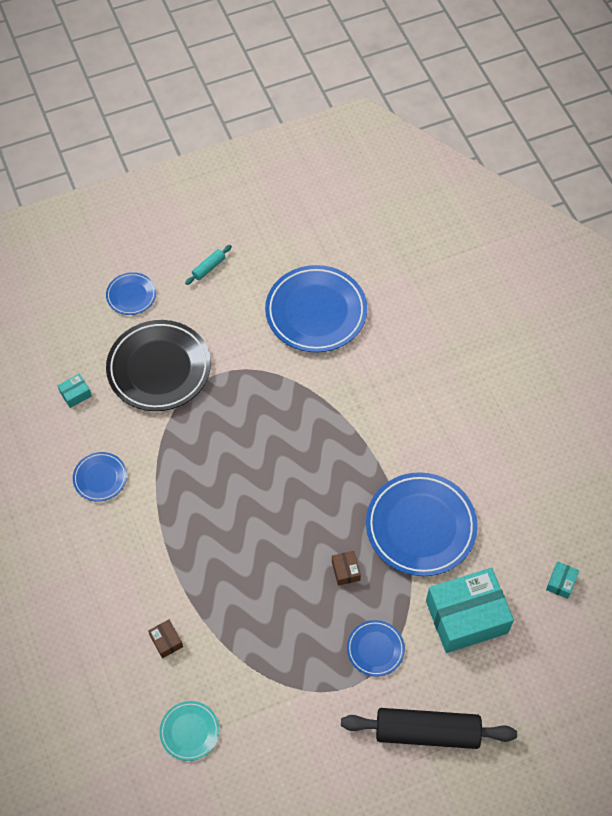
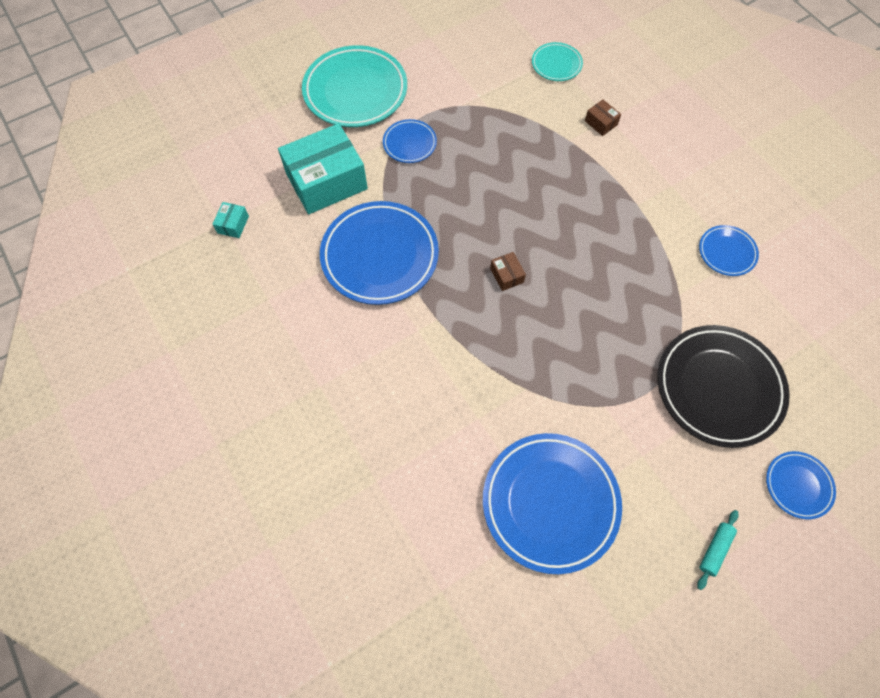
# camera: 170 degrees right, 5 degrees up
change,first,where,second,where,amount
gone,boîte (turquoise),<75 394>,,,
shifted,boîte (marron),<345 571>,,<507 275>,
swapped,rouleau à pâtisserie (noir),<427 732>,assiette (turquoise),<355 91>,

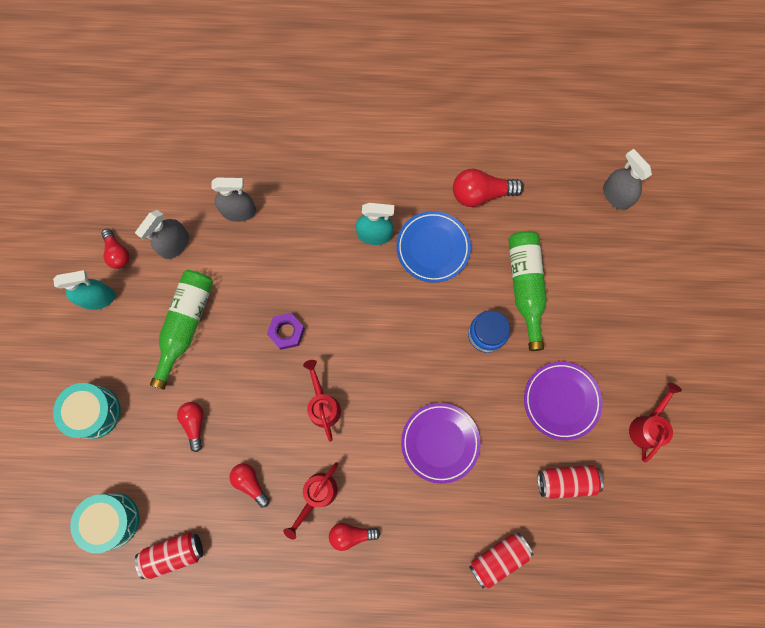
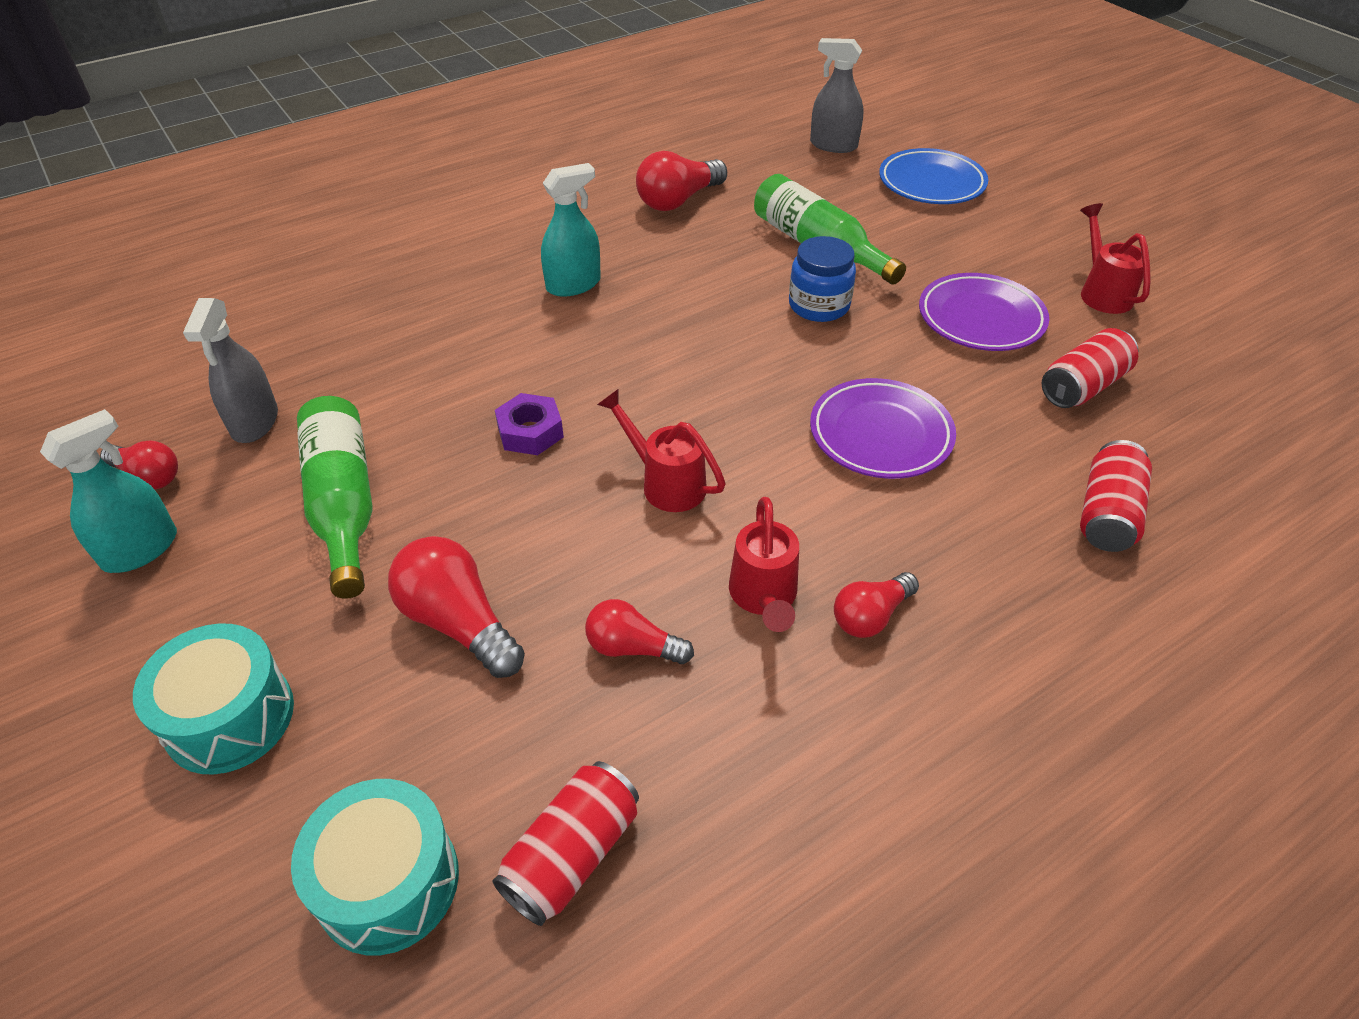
# camera: 35 degrees left, 30 degrees down
change,first,where,second,where,amount
scaled,ampoule (rouge),<195 423>,,<458 622>,x1.57
gone,vaporisateur (gris),<239 211>,,,
shifted,assiette (bleu),<433 248>,,<931 183>,

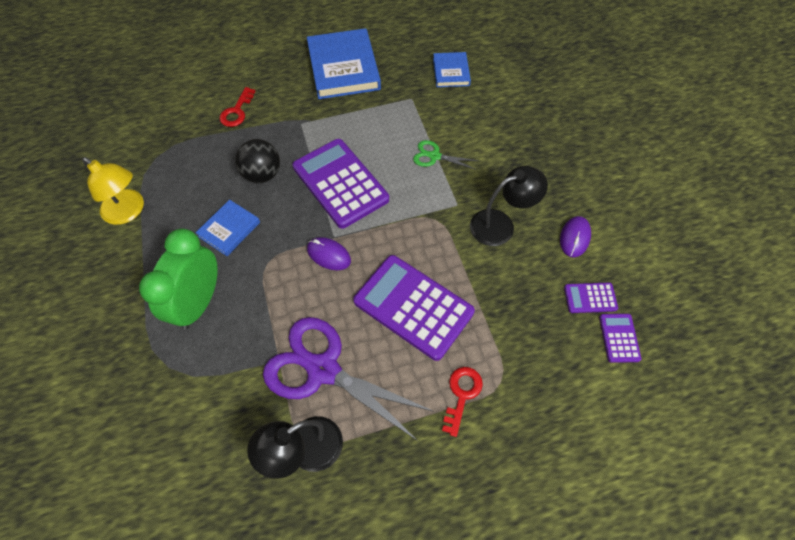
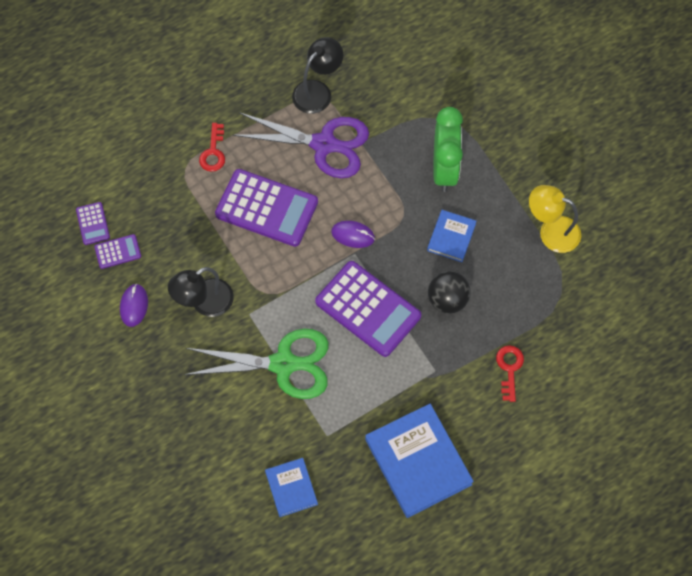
# camera: 165 degrees right, 5 degrees up
change,first,where,second,where,amount
scaled,ciseaux (vert),<434 156>,,<283 364>,x2.13

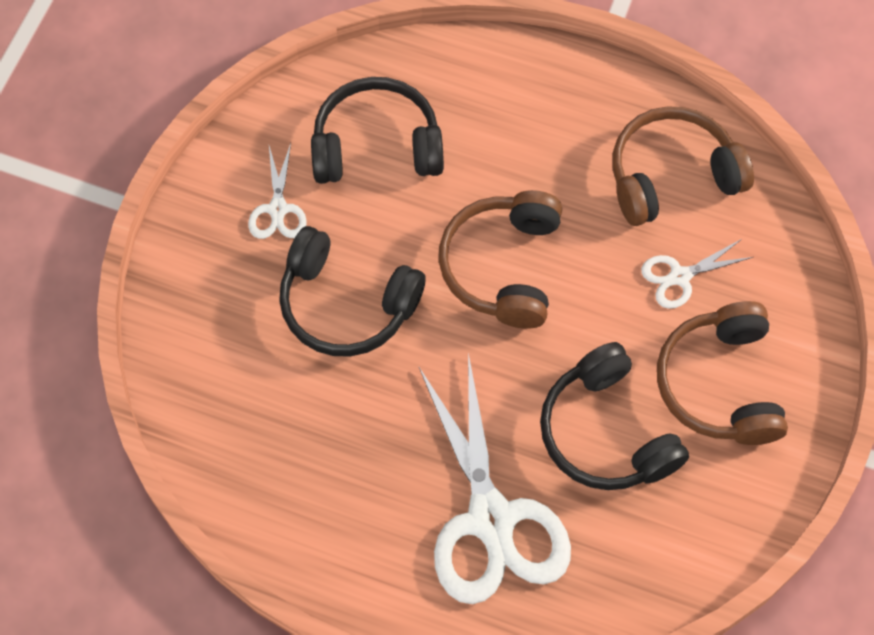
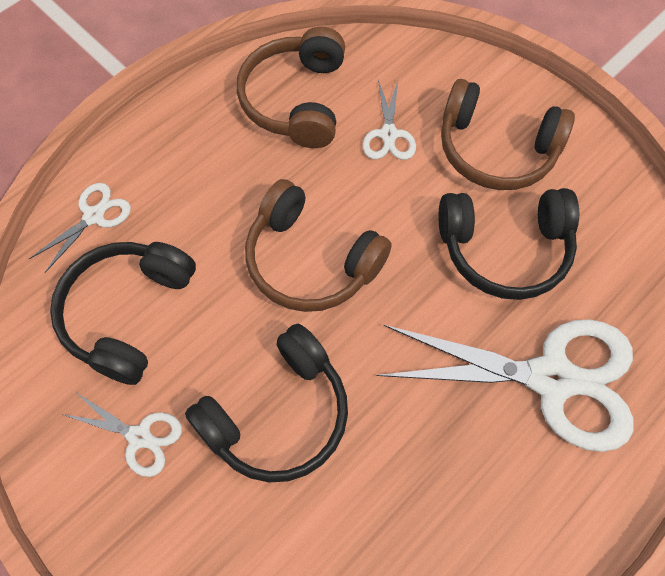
# camera: 65 degrees left, 0 degrees up
change,first,where,second,where,amount
new,,,ciseaux (blanc),<94 216>,

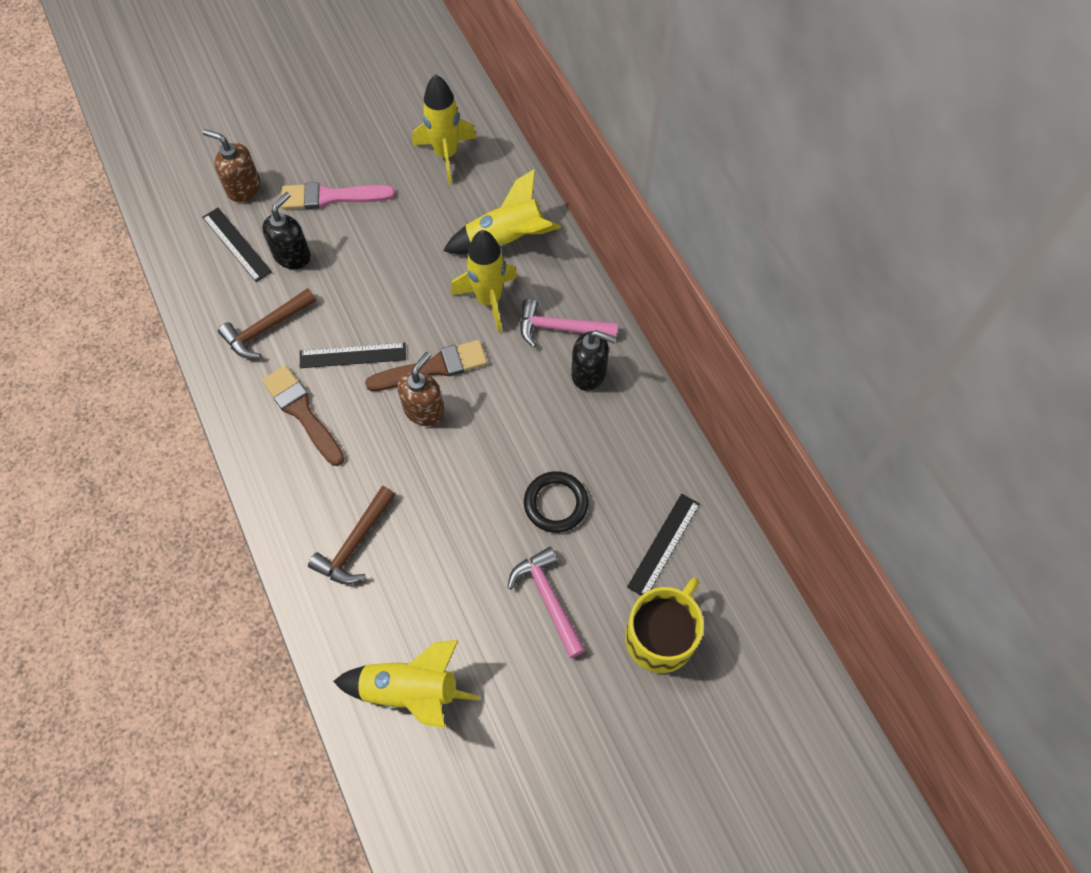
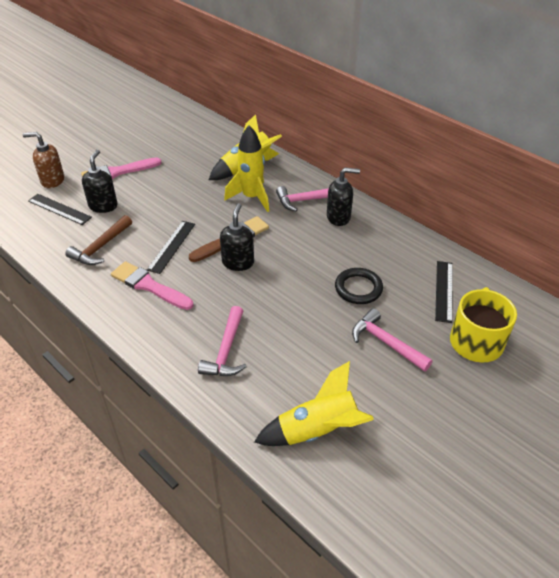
# camera: 20 degrees left, 20 degrees down
change,first,where,second,where,amount
repainted,pinceau (marron),<302 412>,pinceau (rose),<149 286>,
rotated,règle (noir),<353 355>,,<171 246>,45 degrees counterclockwise
repainted,marteau (marron),<355 543>,marteau (rose),<226 350>,
repainted,distributeur de savon (marron),<424 410>,distributeur de savon (noir),<238 262>,
gone,fusée (jaune),<446 155>,,,

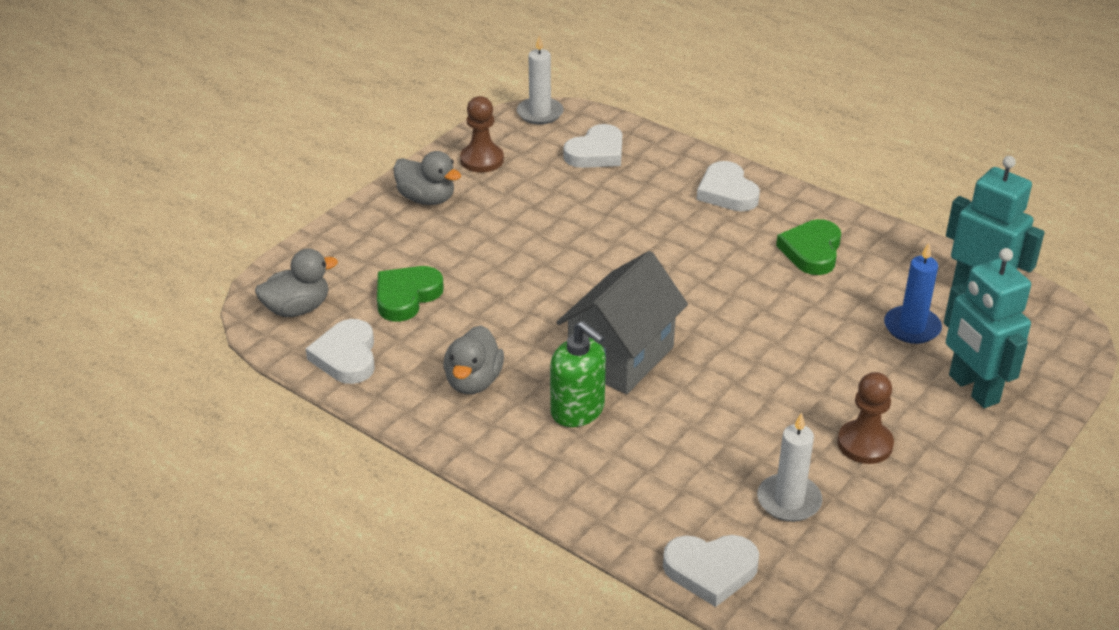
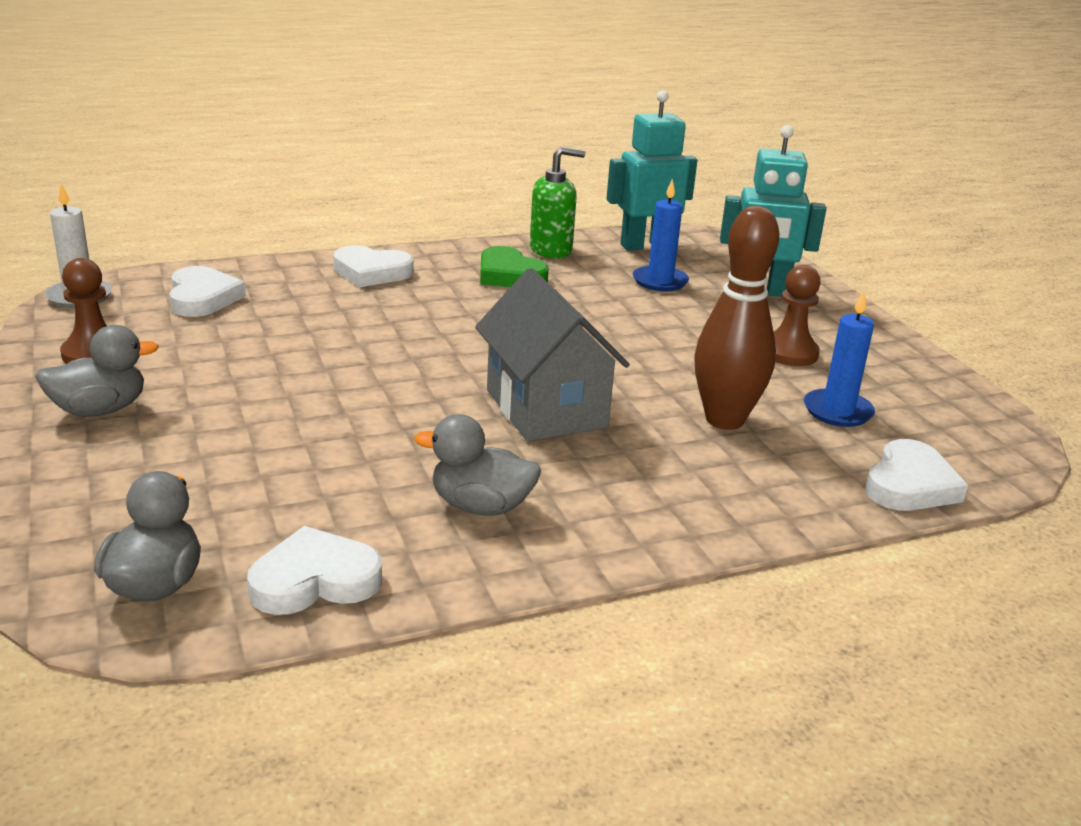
# camera: 60 degrees left, 10 degrees down
change,first,where,second,where,amount
rotated,cœur (blanc),<346 356>,,<314 580>,135 degrees clockwise
gone,cœur (vert),<406 296>,,,
rotated,canard (gris),<473 381>,,<481 506>,150 degrees clockwise
shifted,distributeur de savon (vert),<578 411>,,<551 250>,
repainted,bougie (blanc),<789 501>,bougie (bleu),<837 411>,
new,,,quille (marron),<724 420>,

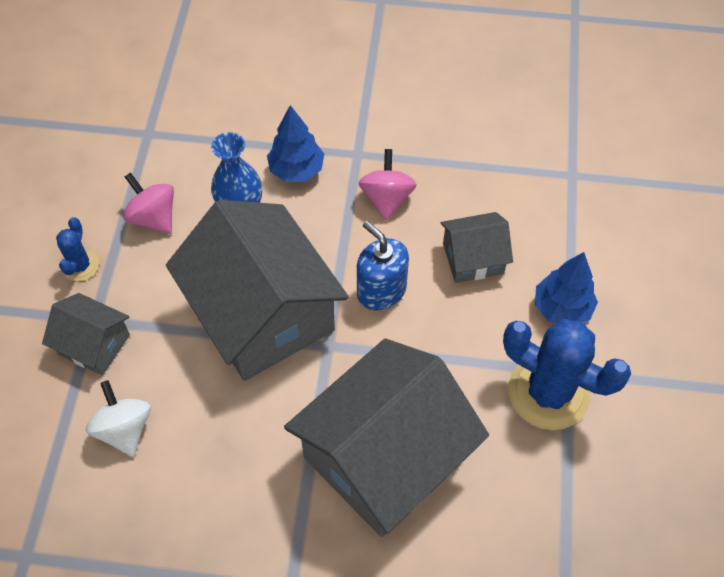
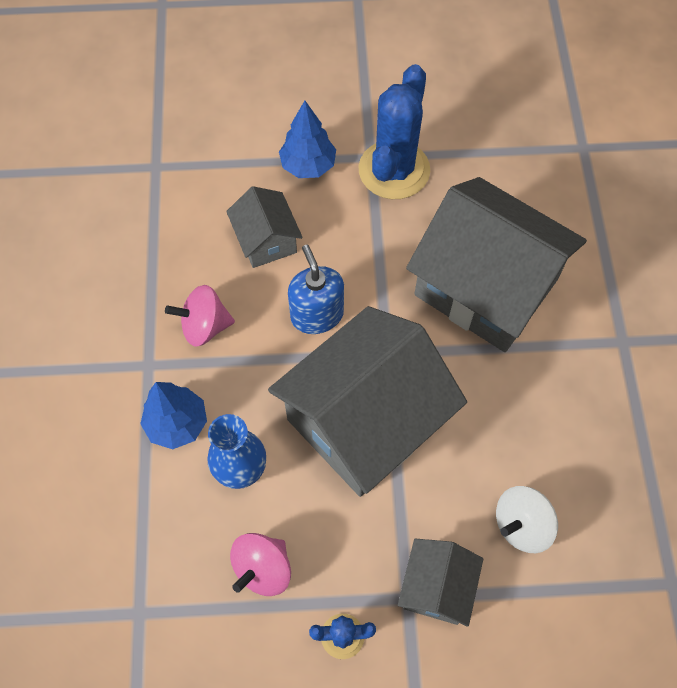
# camera: 100 degrees left, 5 degrees up
change,first,where,second,where,amount
rotated,distributeur de savon (bleu),<381 290>,,<317 315>,120 degrees clockwise

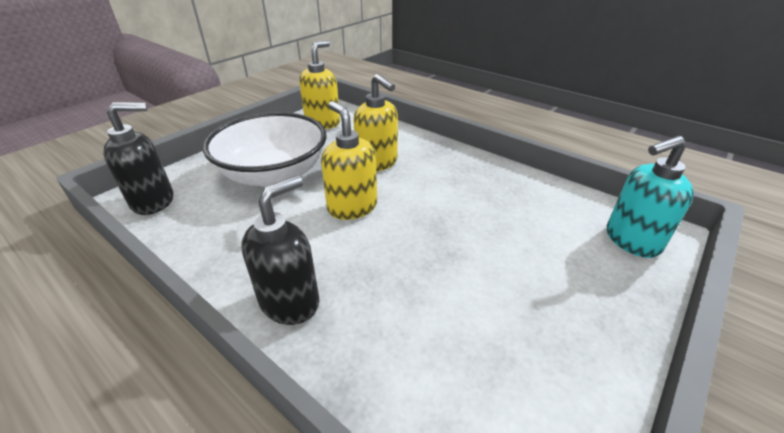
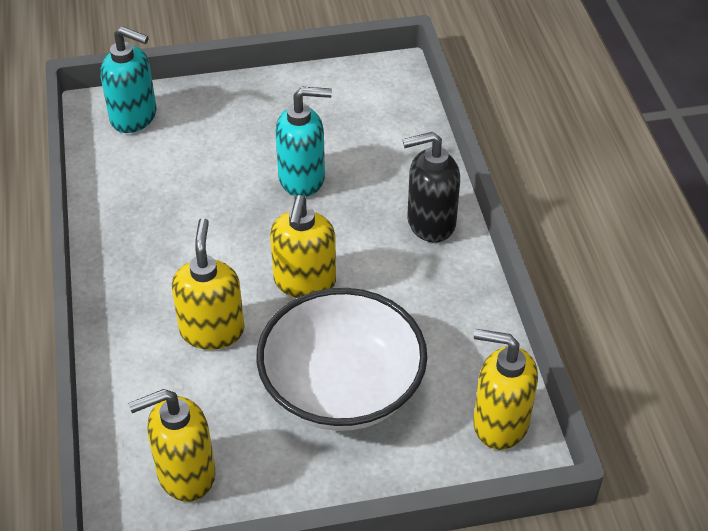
# camera: 140 degrees left, 10 degrees up
change,first,where,second,where,amount
repainted,distributeur de savon (noir),<154 201>,distributeur de savon (jaune),<499 423>,
new,,,distributeur de savon (turquoise),<302 178>,

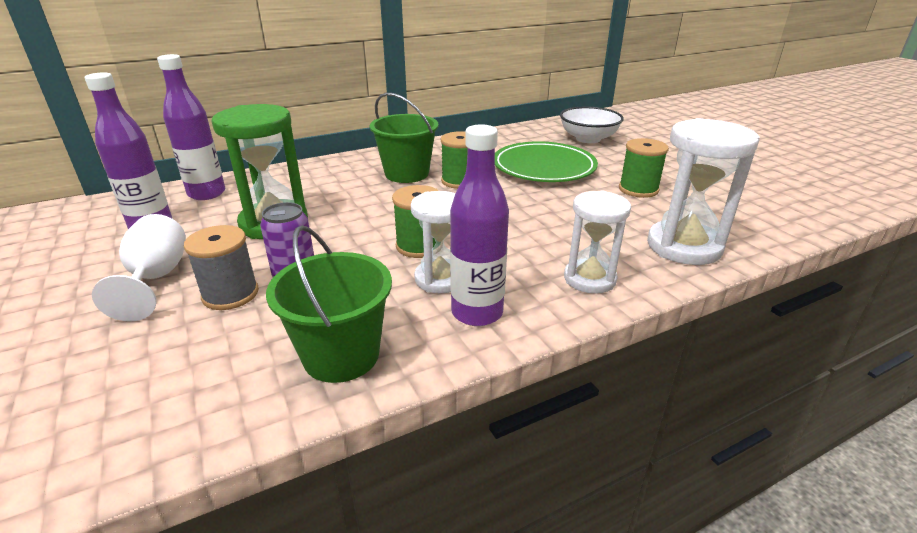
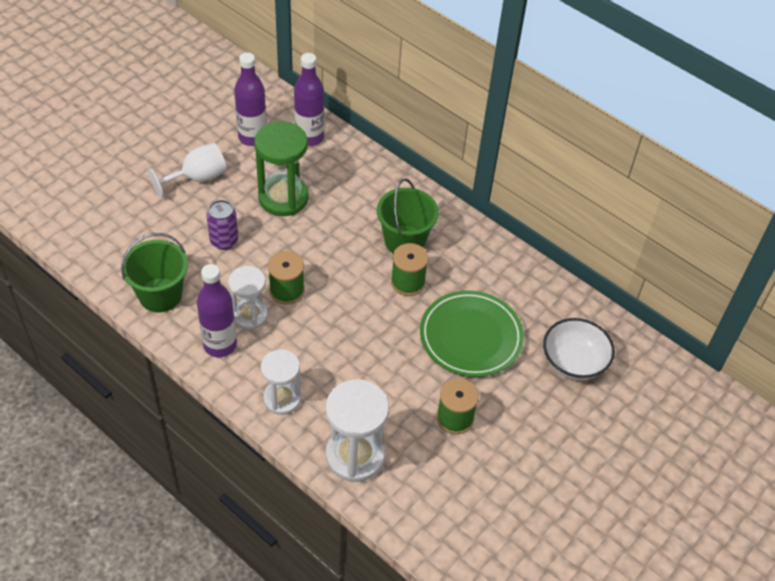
# camera: 65 degrees right, 20 degrees up
change,first,where,second,where,amount
gone,bobine (gris),<230 294>,,,

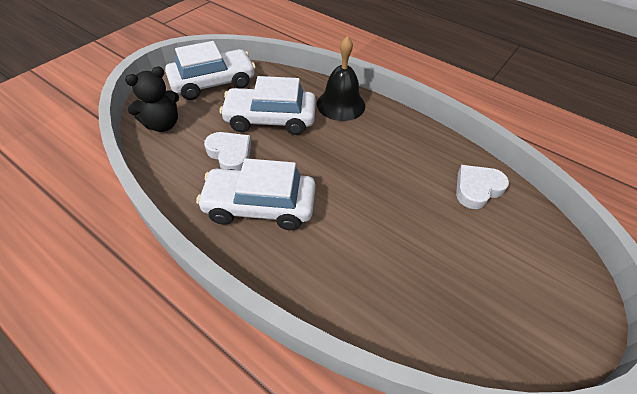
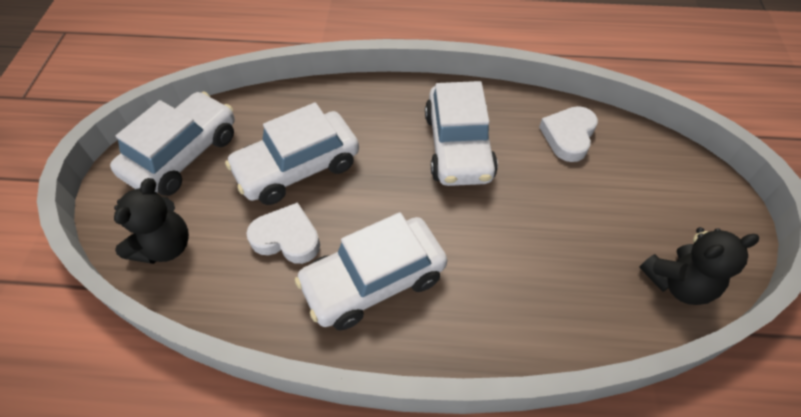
# camera: 30 degrees left, 5 degrees up
change,first,where,second,where,amount
gone,cloche (noir),<341 104>,,,
new,,,voiture (blanc),<458 146>,
new,,,ours en peluche (noir),<678 283>,

